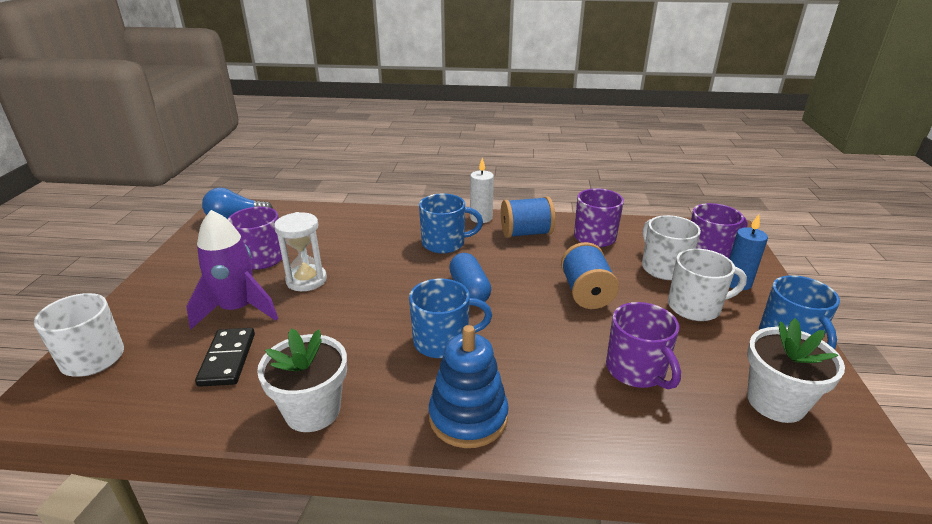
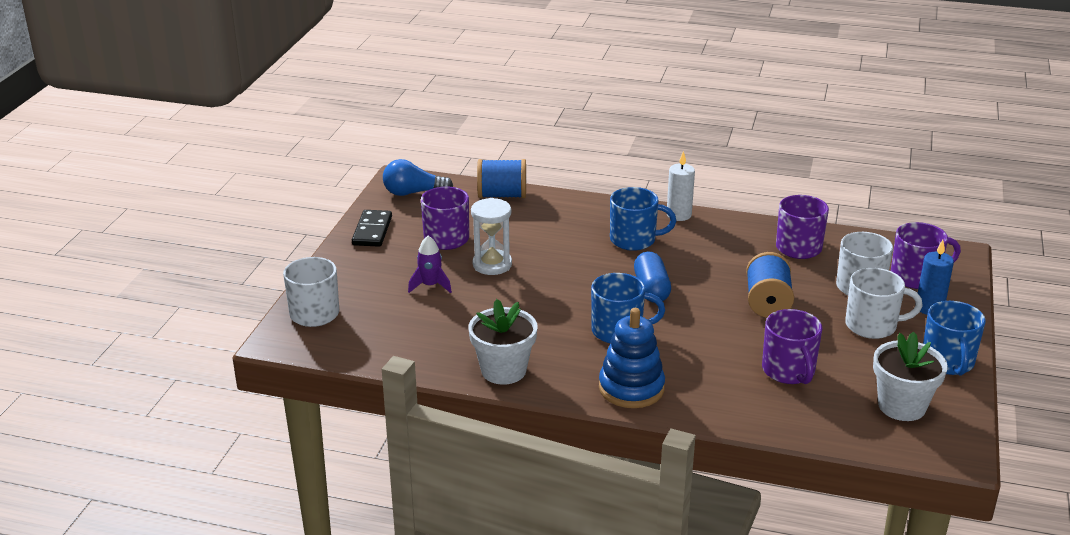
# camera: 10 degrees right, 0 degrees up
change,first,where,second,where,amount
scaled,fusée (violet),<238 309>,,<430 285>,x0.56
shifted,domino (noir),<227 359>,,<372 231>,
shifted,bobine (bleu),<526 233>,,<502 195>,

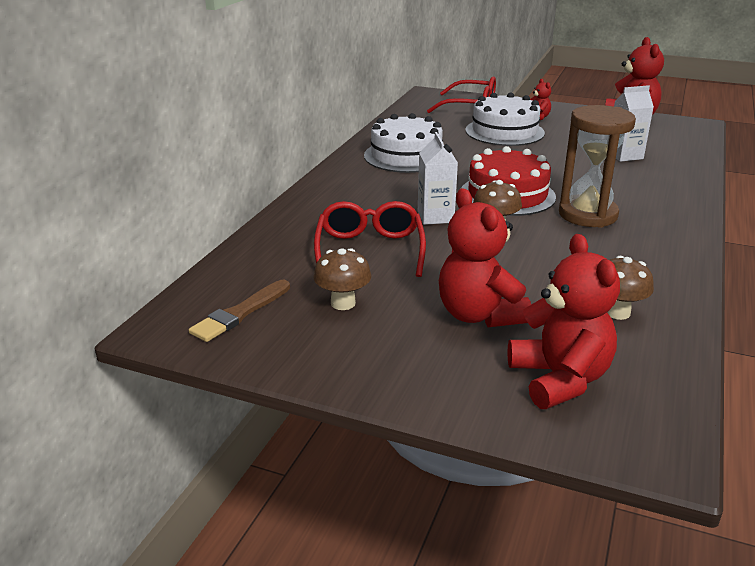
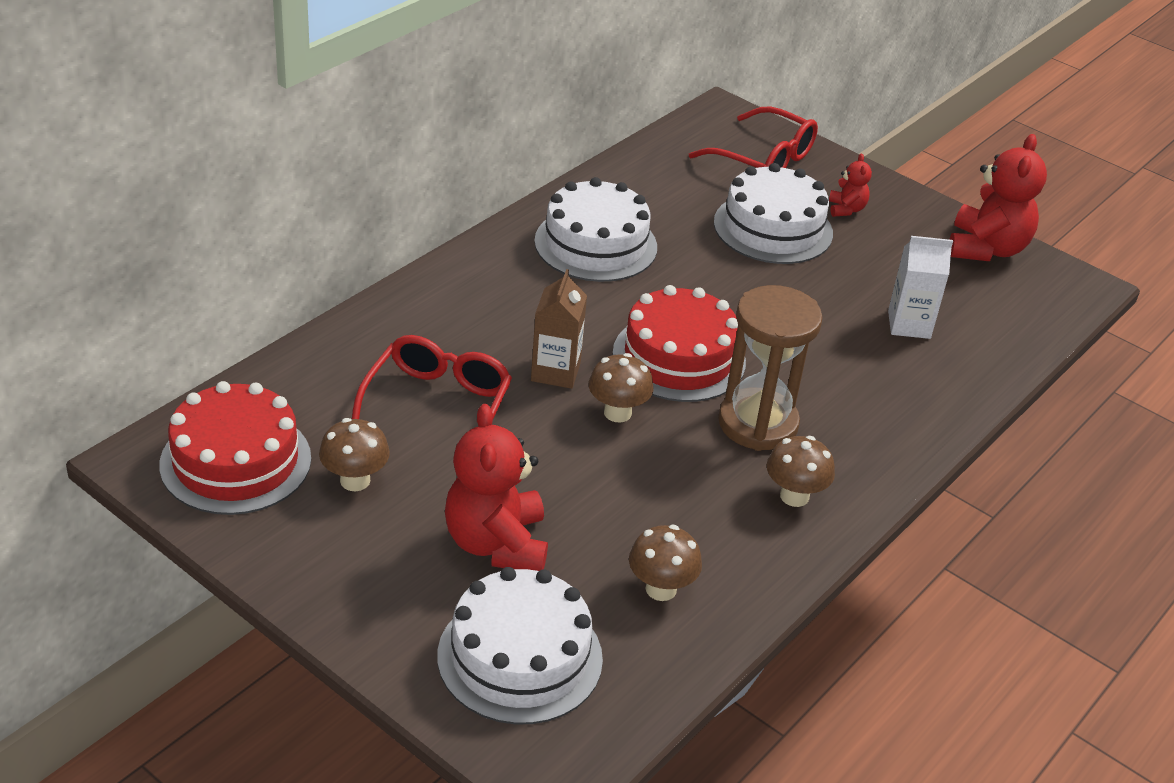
# camera: 15 degrees right, 10 degrees up
change,first,where,second,where,amount
swapped,pinceau (marron),<240 313>,gâteau (rouge),<236 461>,
repainted,brique de lait (blanc),<435 217>,brique de lait (marron),<555 372>,
swapped,ours en peluche (rouge),<559 379>,gâteau (blanc),<520 657>,
new,,,champignon (marron),<794 496>,

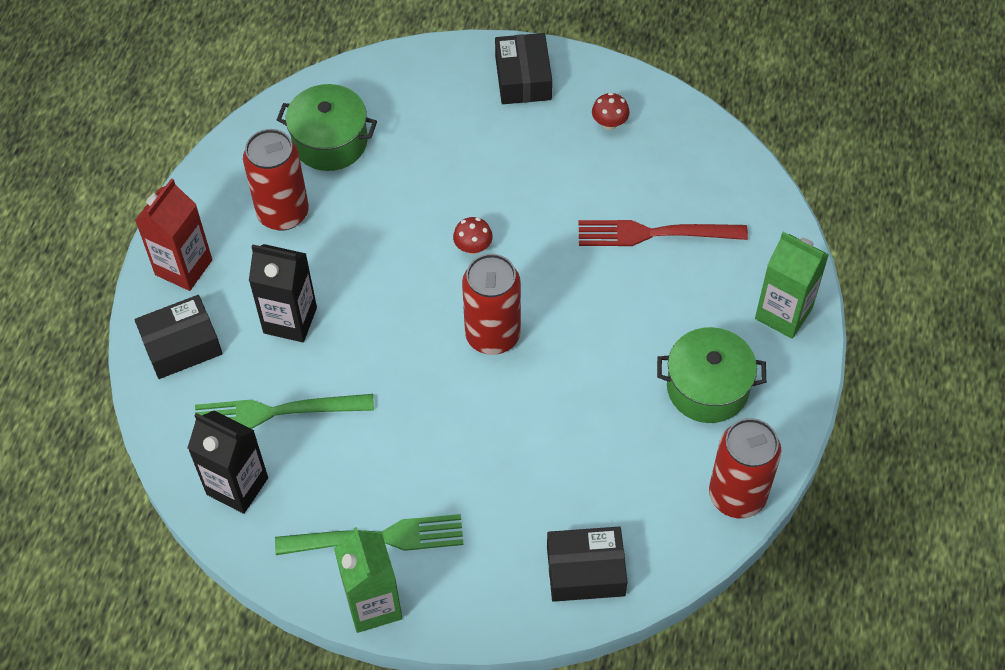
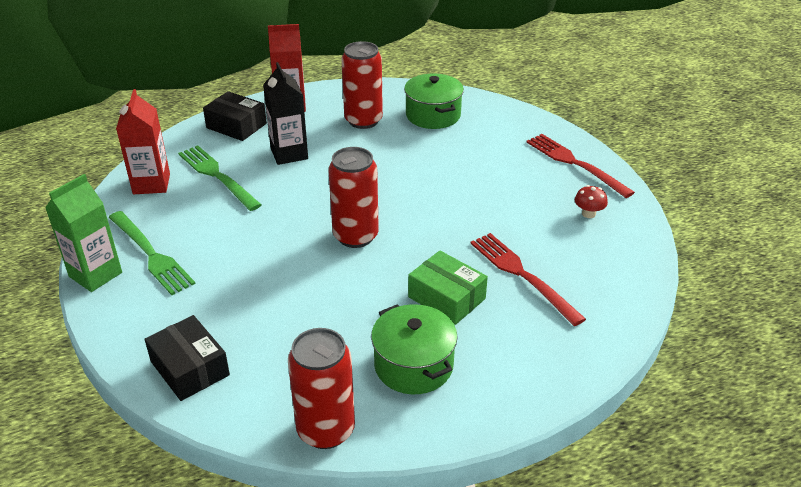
# camera: 55 degrees right, 20 degrees down
change,first,where,second,where,amount
repainted,brique de lait (noir),<237 486>,brique de lait (rouge),<151 184>,
gone,champignon (rouge),<473 247>,,,
swapped,boîte (noir),<523 78>,fourchette (rouge),<574 163>,
gone,brique de lait (vert),<783 313>,,,
new,,,boîte (vert),<446 298>,

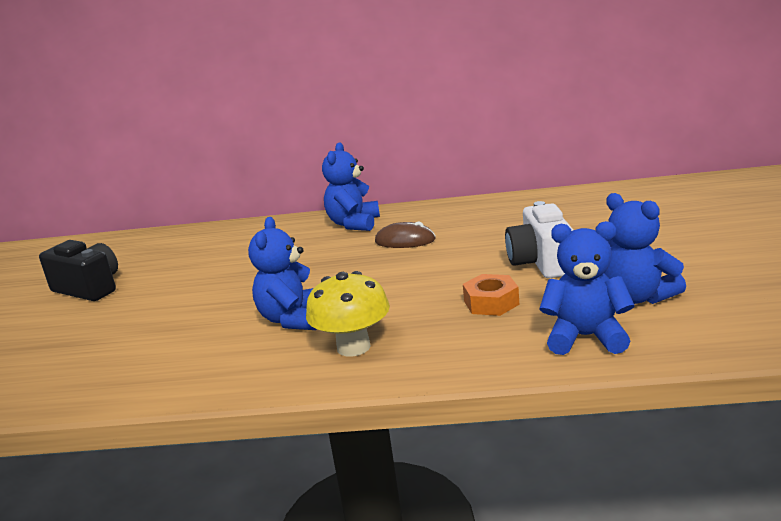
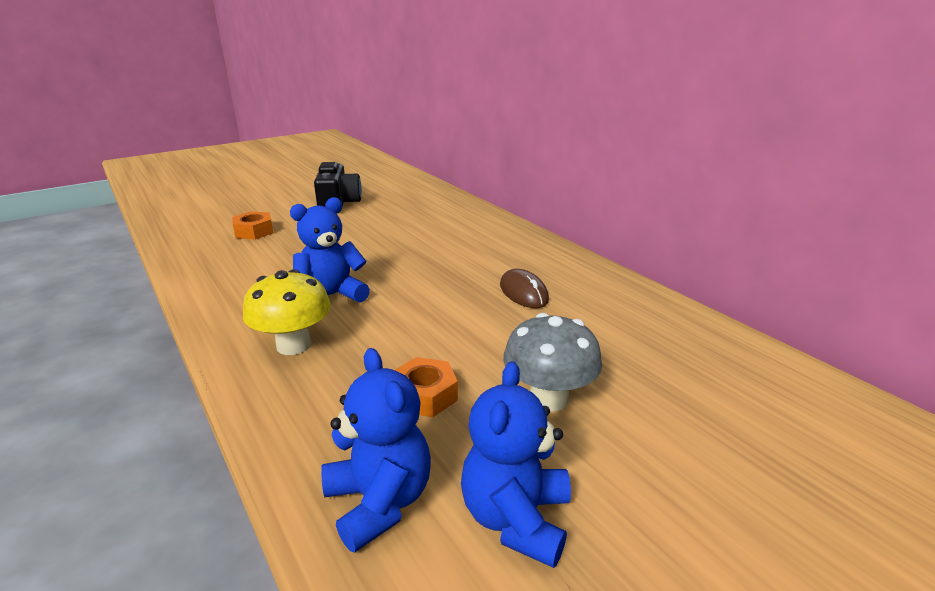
# camera: 50 degrees right, 5 degrees up
change,first,where,second,where,amount
gone,ours en peluche (bleu),<354 224>,,,
swapped,appareil photo (blanc),<541 263>,champignon (gris),<548 398>,
new,,,écrou (orange),<254 231>,

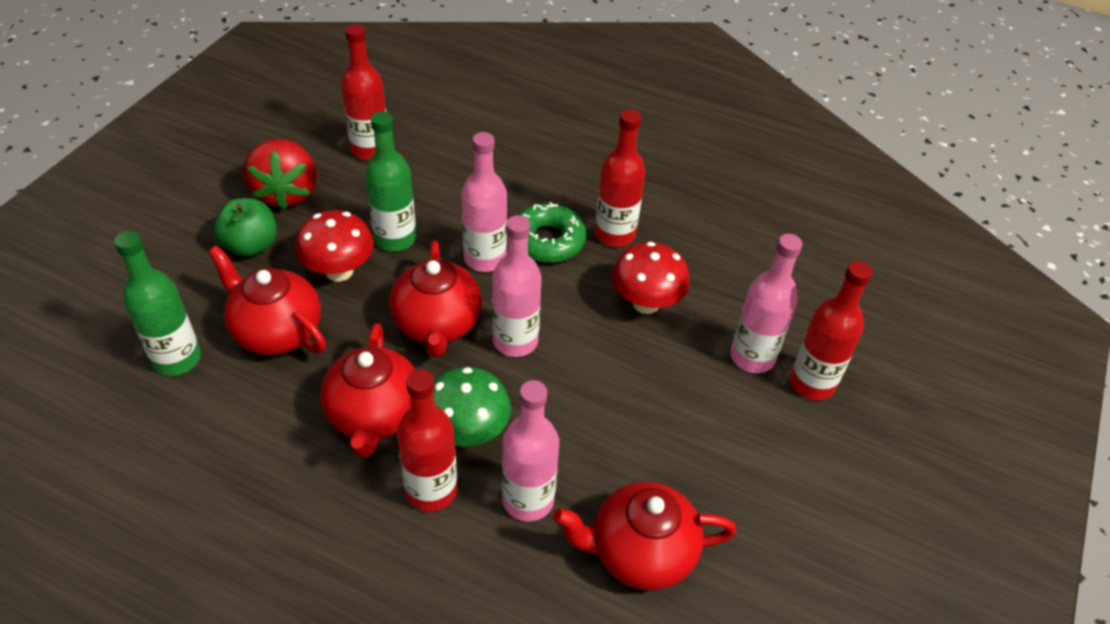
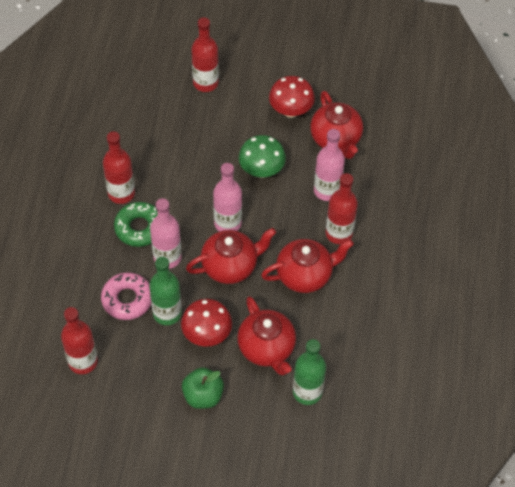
# camera: 105 degrees left, 10 degrees up
change,first,where,second,where,amount
rotated,théière (rouge),<276 331>,,<267 348>,45 degrees counterclockwise
gone,fraise (rouge),<286 193>,,,
shifted,champignon (vert),<467 432>,,<261 170>,
shifted,champignon (rouge),<646 303>,,<291 111>,
gone,bouteille (rose),<752 357>,,,
new,,,beignet (rose),<127 299>,

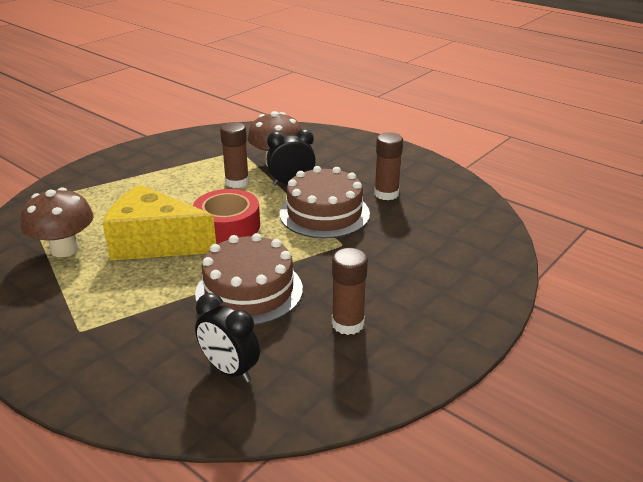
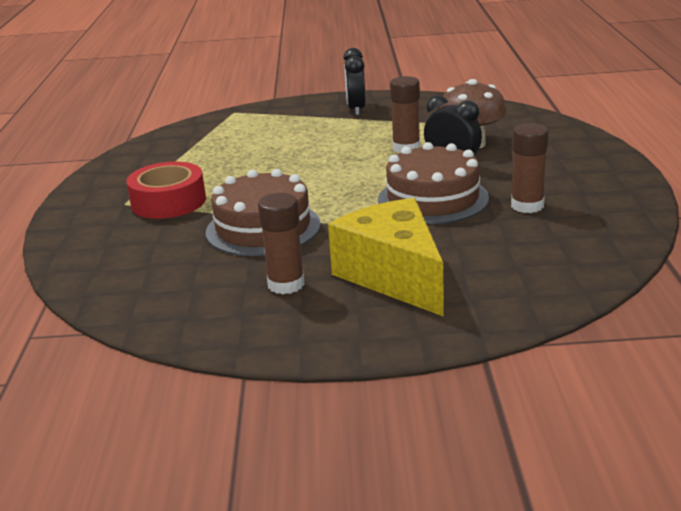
# camera: 50 degrees right, 5 degrees down
change,first,where,second,where,amount
gone,champignon (marron),<64 249>,,,
shifted,fromage (jaune),<154 243>,,<394 276>,
shifted,ruban adhésif (rouge),<227 226>,,<168 202>,
shifted,réveil (noir),<230 370>,,<356 109>,

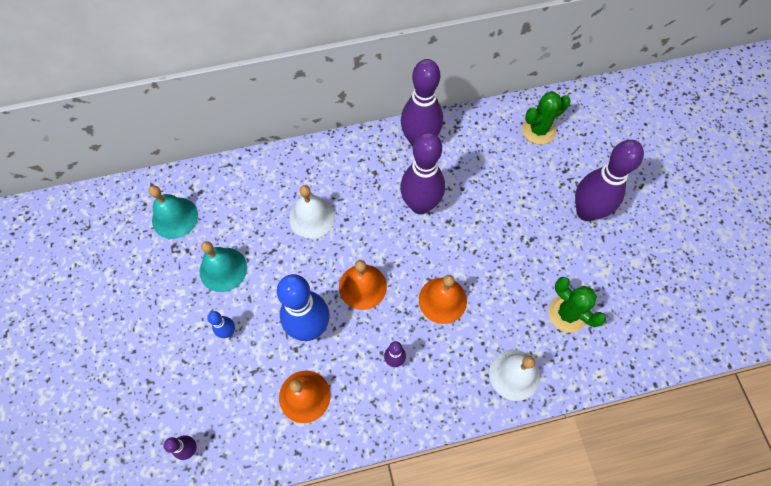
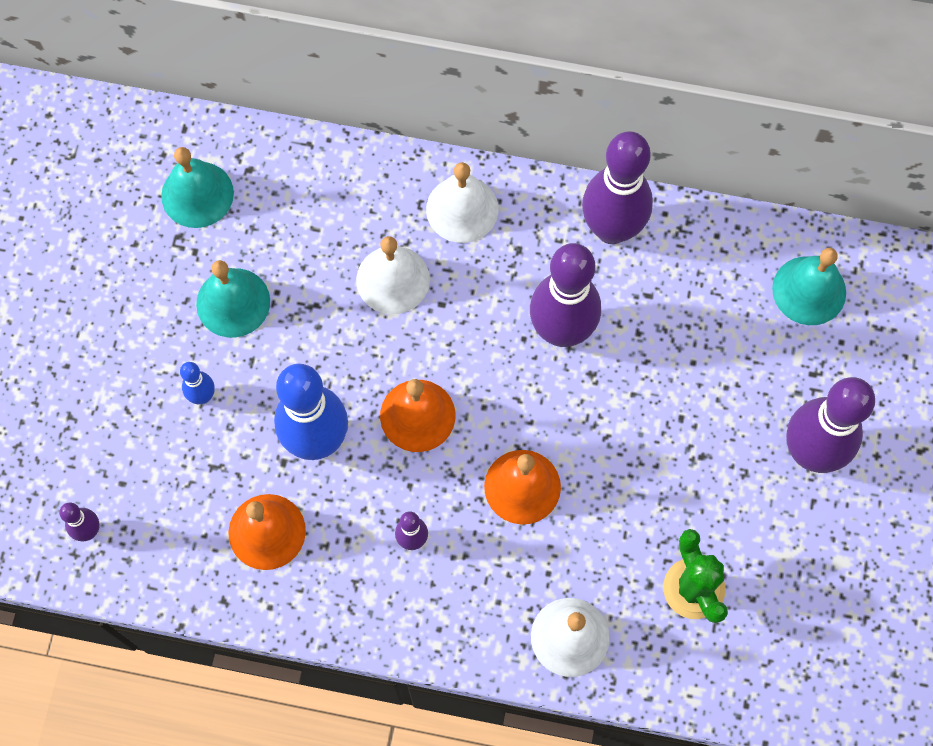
# camera: 25 degrees right, 5 degrees up
change,first,where,second,where,amount
swapped,cactus (vert),<538 130>,cloche (turquoise),<809 290>,
new,,,cloche (blanc),<462 209>,

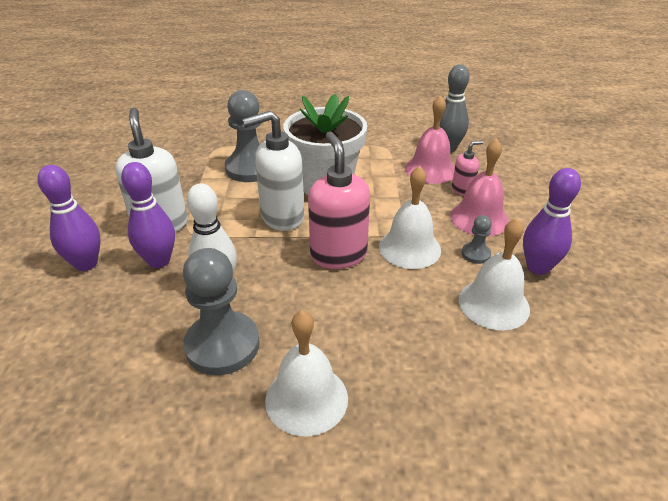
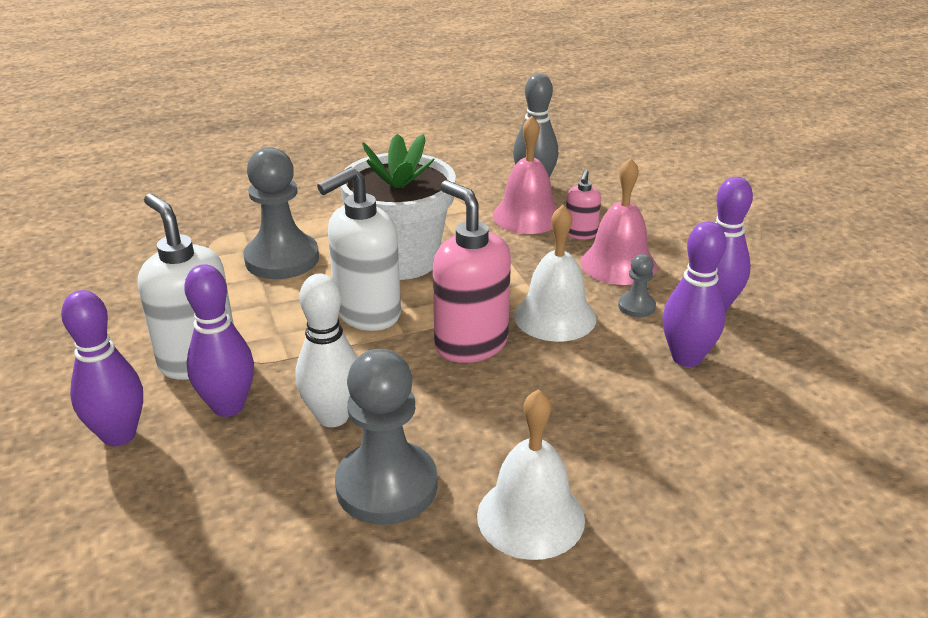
# camera: 20 degrees left, 5 degrees down
change,first,where,second,where,amount
rotated,distributeur de savon (rose),<462 190>,,<580 234>,150 degrees clockwise
swapped,cloche (blanc),<493 304>,quille (violet),<686 358>,

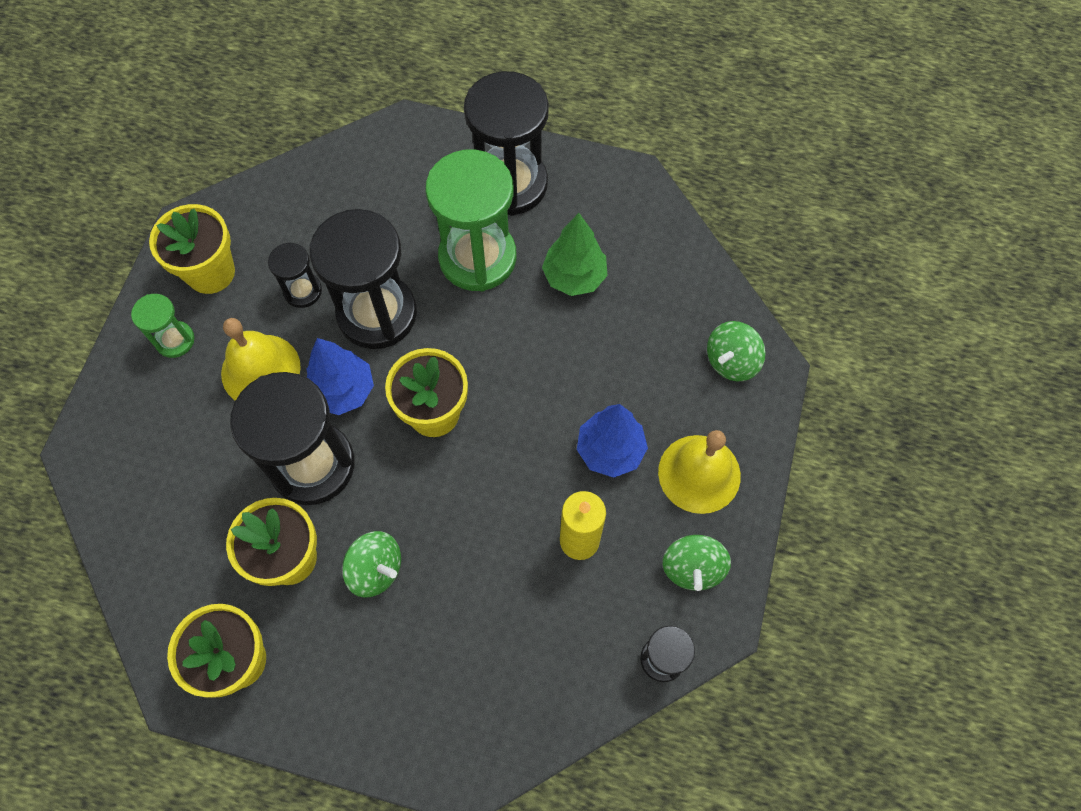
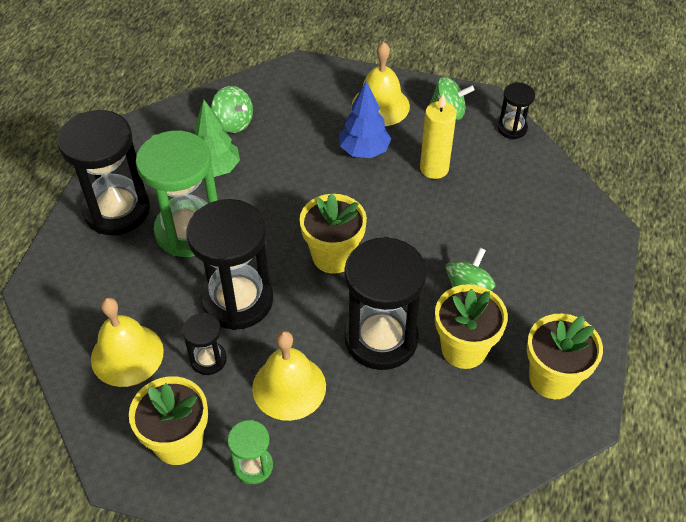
# camera: 90 degrees left, 15 degrees down
change,first,where,second,where,amount
gone,arbre (bleu),<343 391>,,,
shifted,toupie (vert),<731 361>,,<233 123>,
new,,,cloche (jaune),<127 355>,

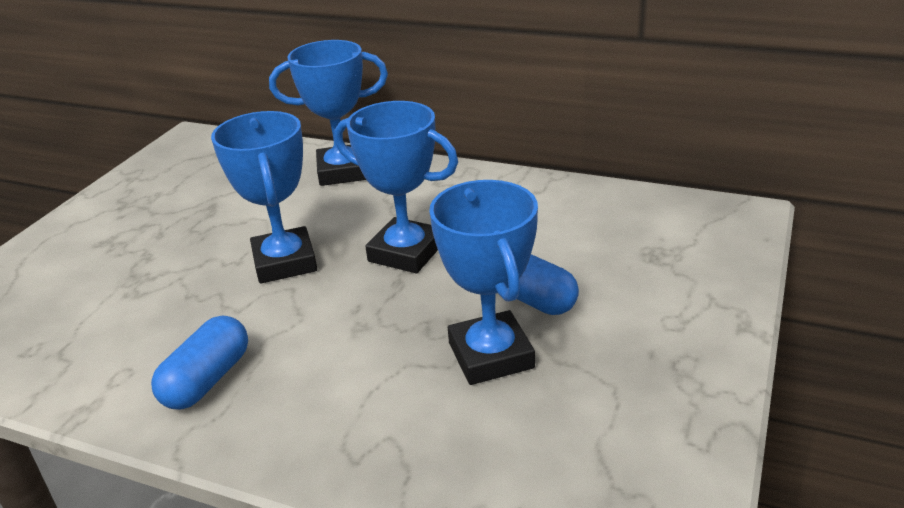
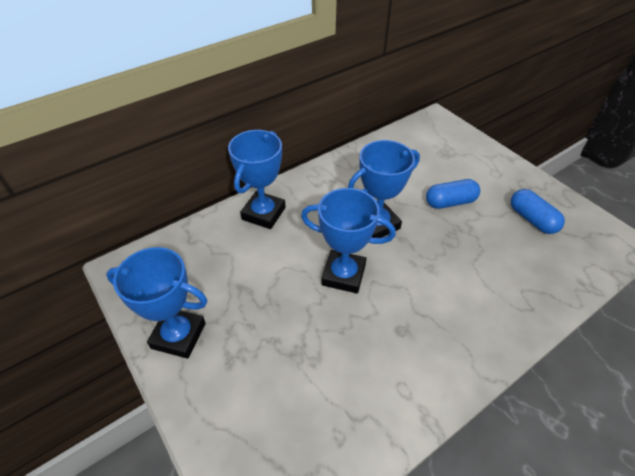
# camera: 60 degrees left, 15 degrees up
change,first,where,second,where,amount
shifted,gélule (bleu),<207 380>,,<532 219>,
shifted,trophée (bleu),<490 355>,,<178 335>,

